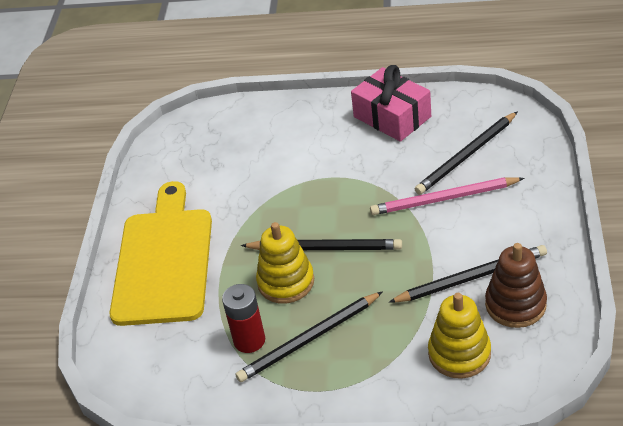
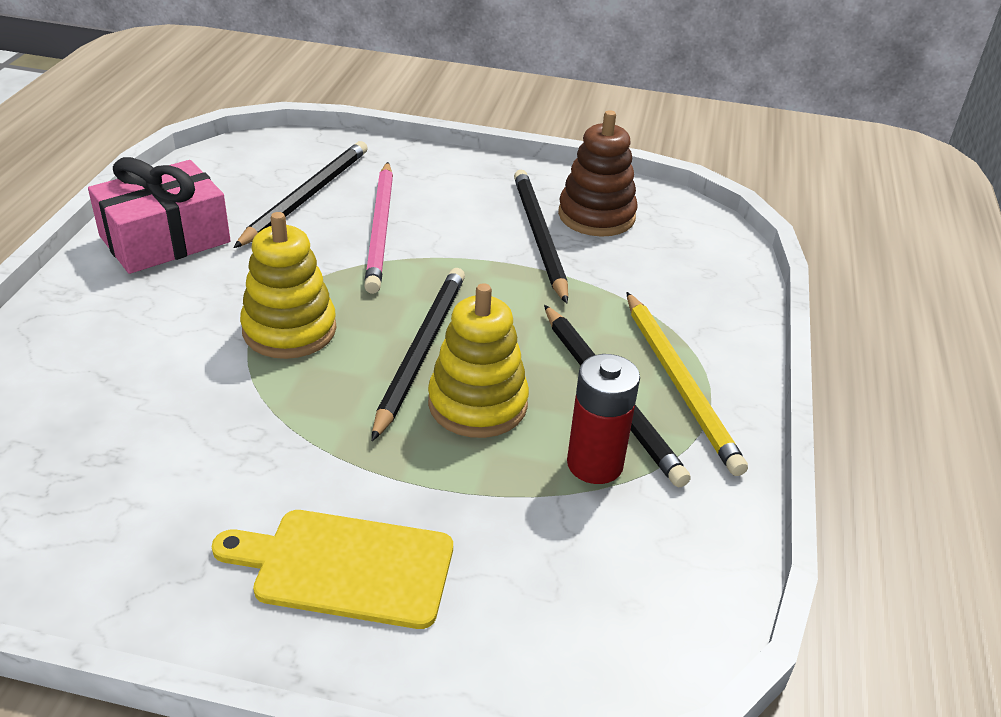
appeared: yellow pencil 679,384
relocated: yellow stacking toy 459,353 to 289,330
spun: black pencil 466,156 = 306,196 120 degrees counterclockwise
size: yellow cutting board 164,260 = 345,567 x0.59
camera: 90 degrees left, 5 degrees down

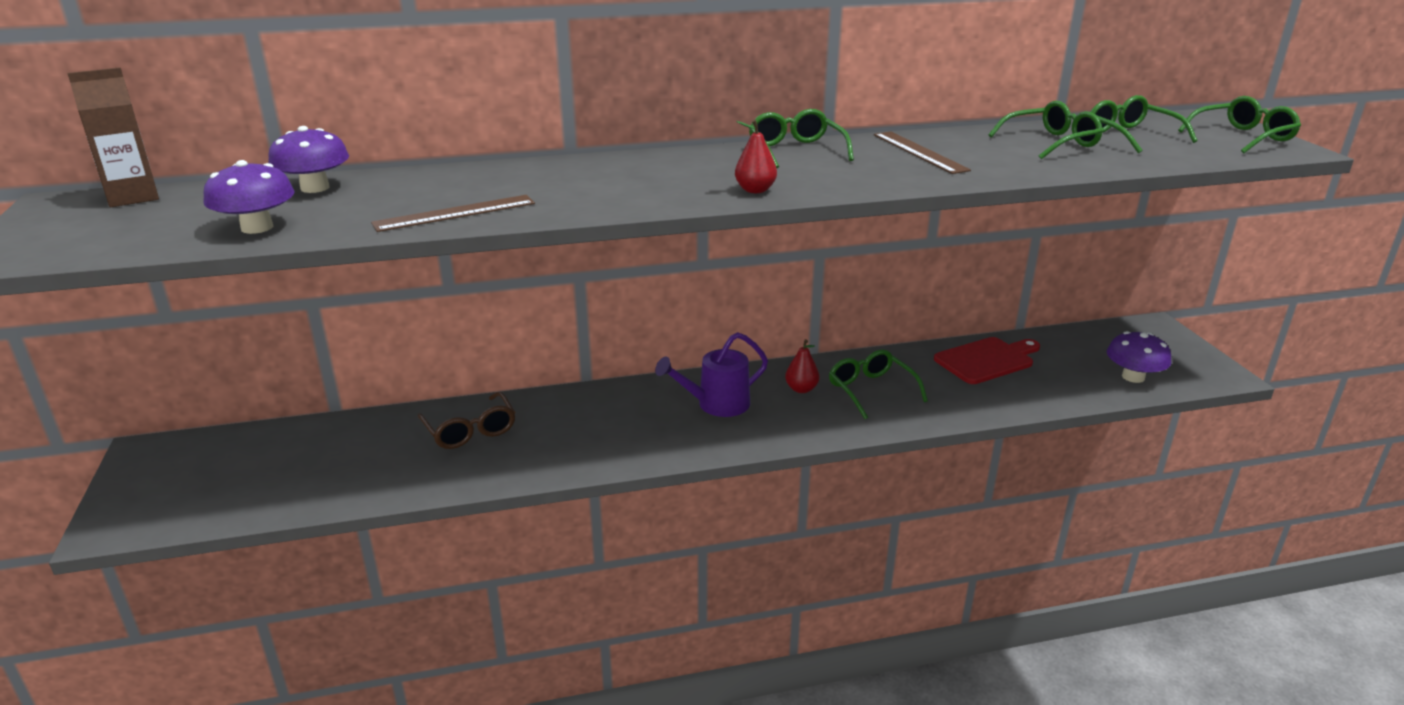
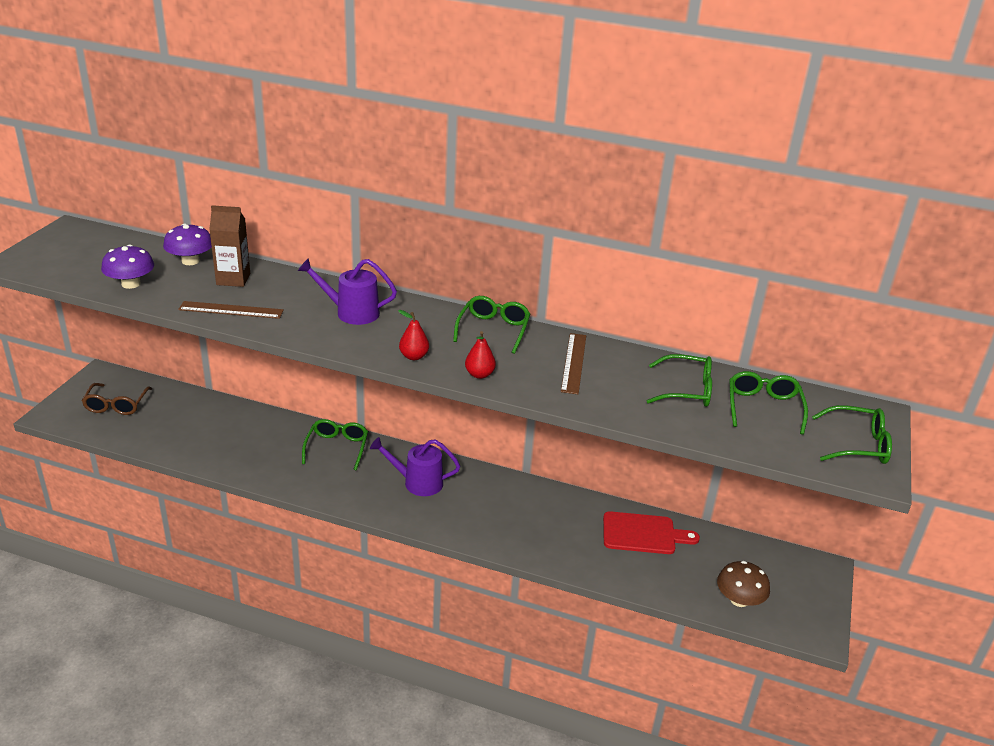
appeared: purple watering can 351,312
relocated: brown glasses 470,431 to 116,405; brown carton 133,197 to 233,279; green glasses 870,390 to 337,448; red pear 801,389 to 479,374
colour: purple mushroom 1133,377 to brown mushroom 739,599
camera: 30 degrees right, 5 degrees up

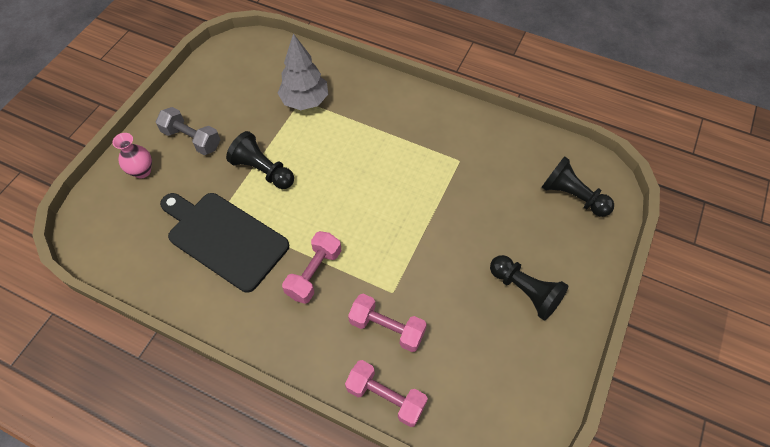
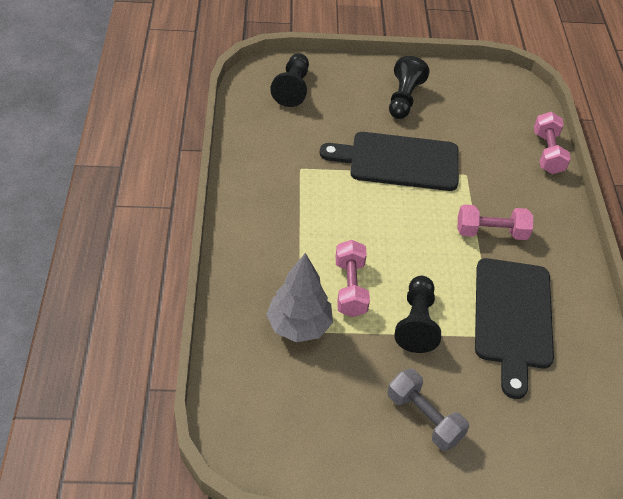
missing: pink vase 142,171
appeared: black cutting board 398,161
relocated: pink dumbbell 387,328 to 350,288
spun: grey dumbbell 192,139 = 424,417 45 degrees counterclockwise
camera: 120 degrees left, 10 degrees down

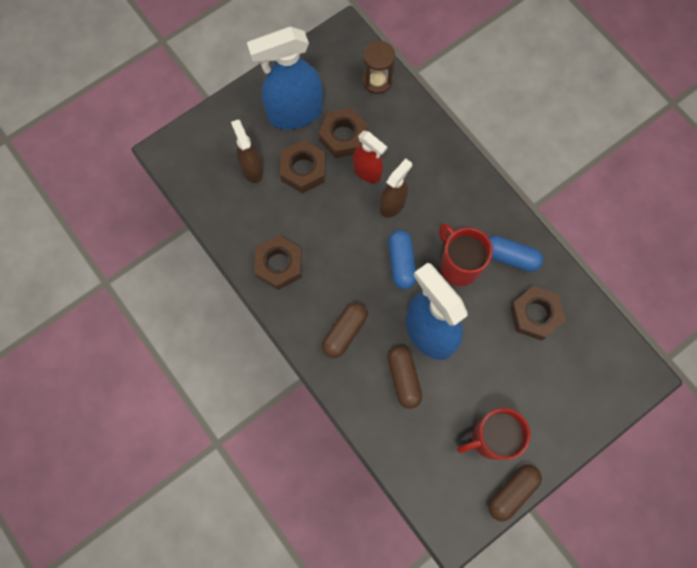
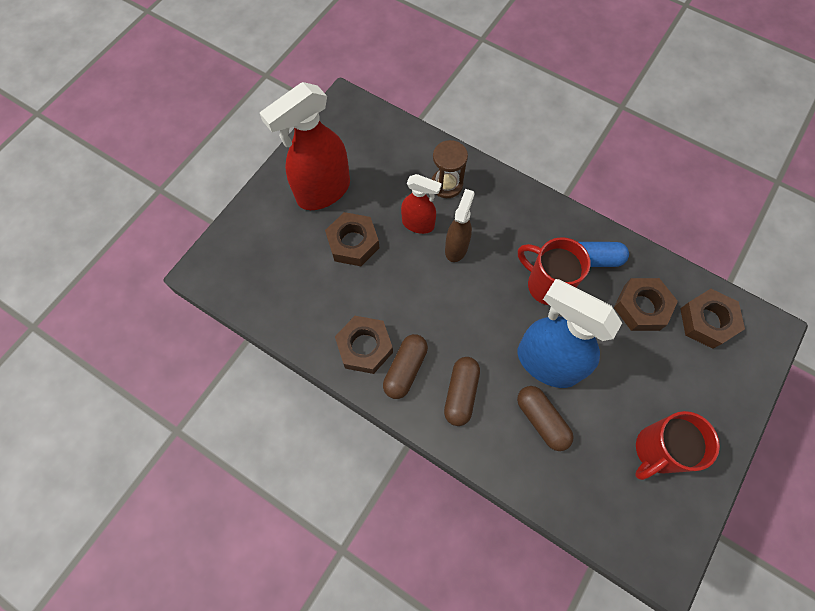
missing: brown spray bottle 251,169; blue capsule 401,262
relocated: brown capsule 512,492 to 405,369; brown hourglass 377,81 to 446,184; brown nut 343,136 to 707,321
colour: blue spray bottle 294,113 to red spray bottle 323,191
camera: 20 degrees left, 5 degrees down

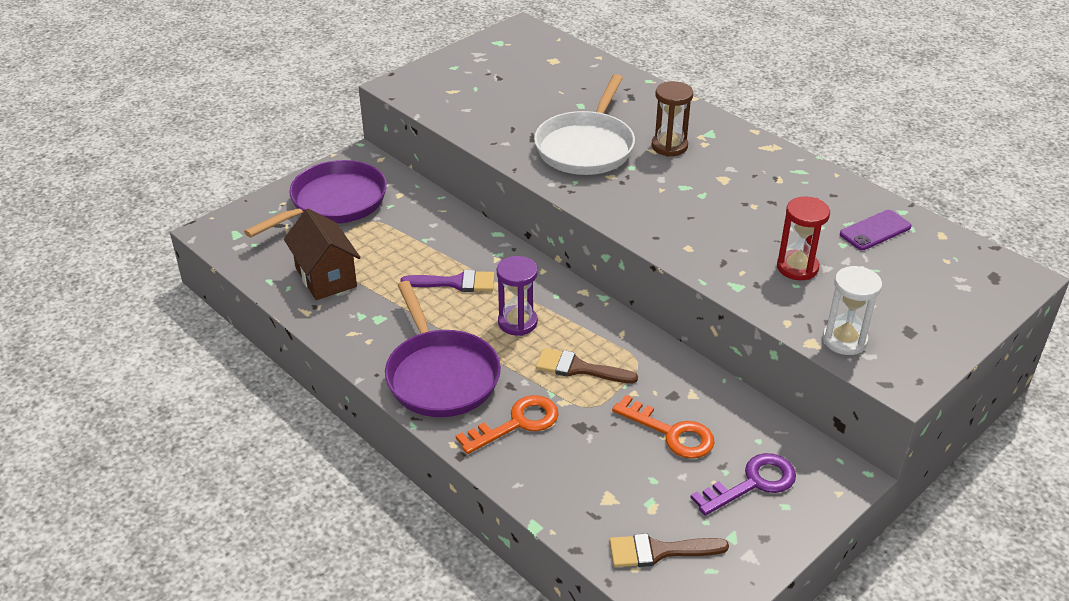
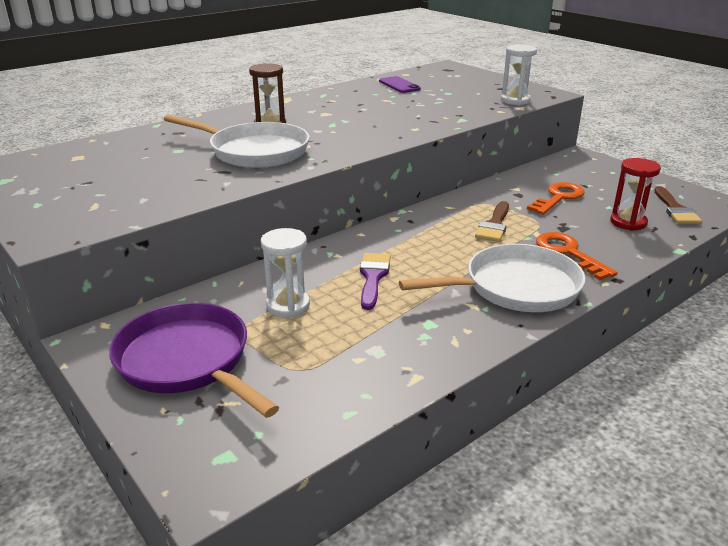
missing: brown house 326,277; purple hourglass 517,322; purple key 752,483
appeared: white hourglass 288,306
relocated: red hourglass 797,267 to 628,222
colour: purple pan 440,375 to white pan 515,287
camera: 85 degrees left, 10 degrees down

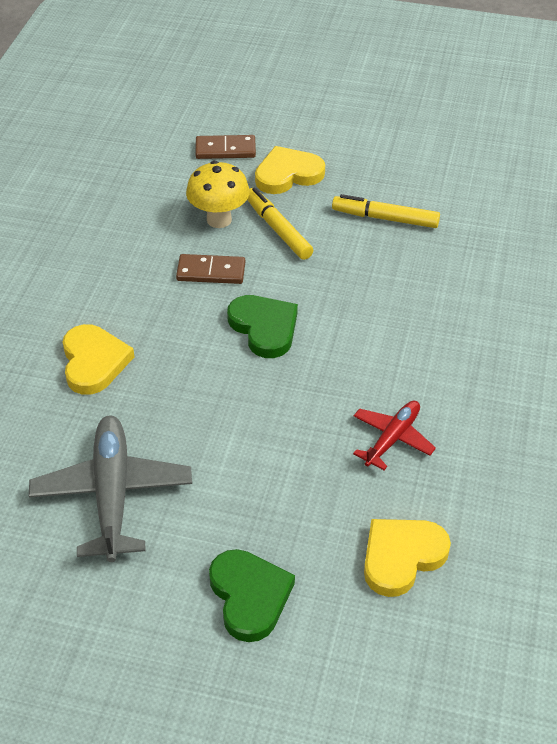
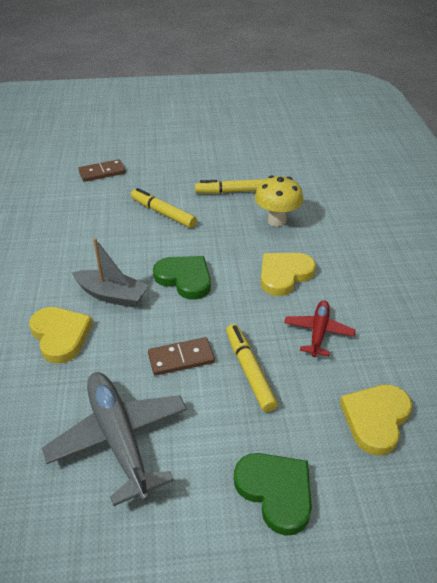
appeared: grey boat 112,295; yellow marker 249,371
relocated: brown domino 211,272 to 181,358; yellow mushroom 219,219 to 276,221; yellow heart 288,174 to 284,275
camera: 20 degrees left, 5 degrees down

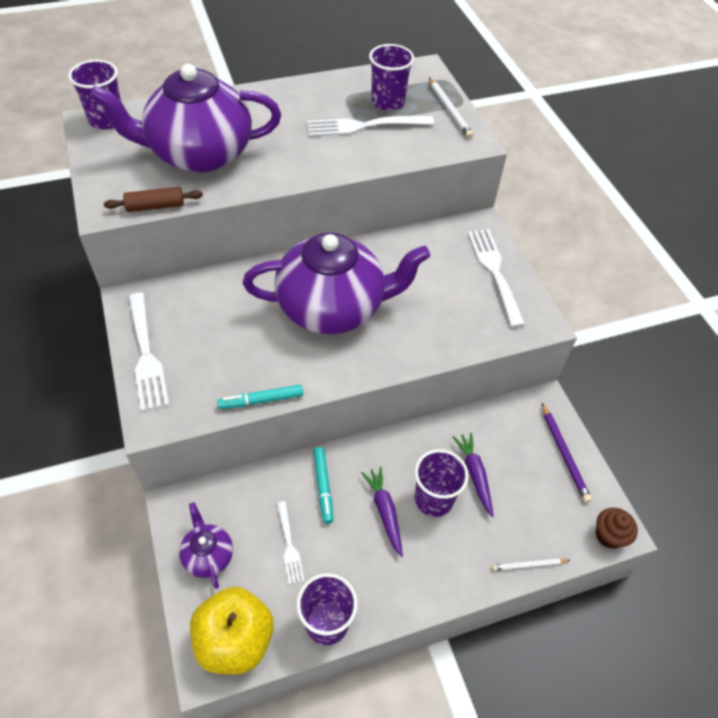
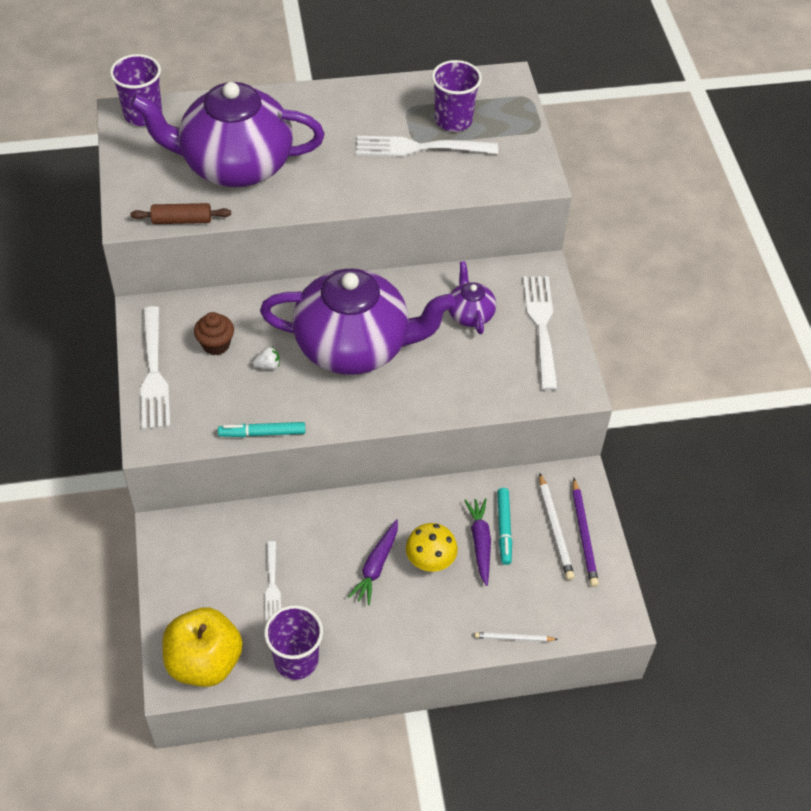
appeared: white strawberry 268,365
relocated: brown cupcake 609,535 to 216,344; purple teapot 208,555 to 470,314; turquoise marker 323,487 to 504,529; white pencil 449,110 to 555,528
exchanged: purple cup 433,499 to yellow mushroom 430,561
spun: purple carrot 384,512 = 376,566 150 degrees counterclockwise
camera: 10 degrees right, 0 degrees up

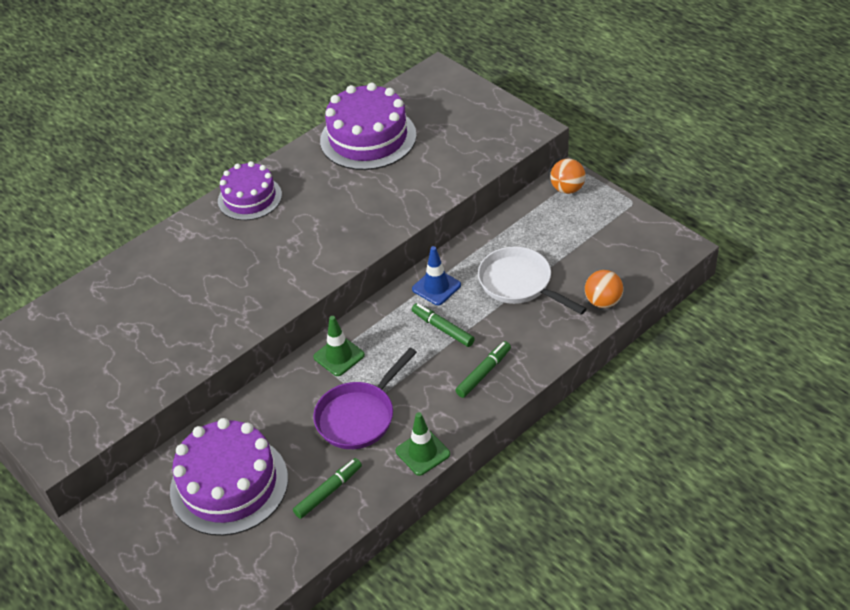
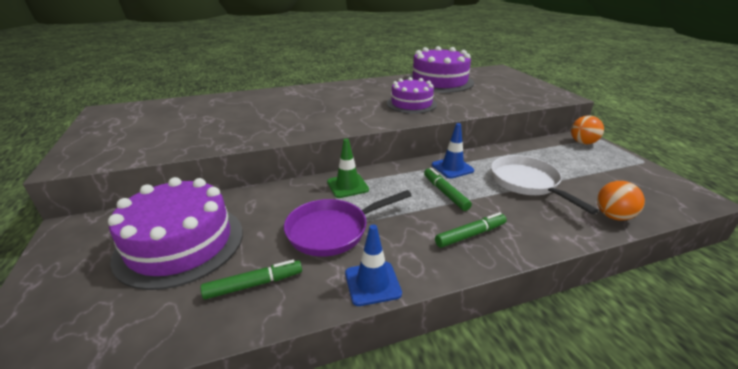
relocated: purple cake 249,198 to 411,104
colour: green traffic cone 422,452 to blue traffic cone 372,283
camera: 20 degrees right, 15 degrees down

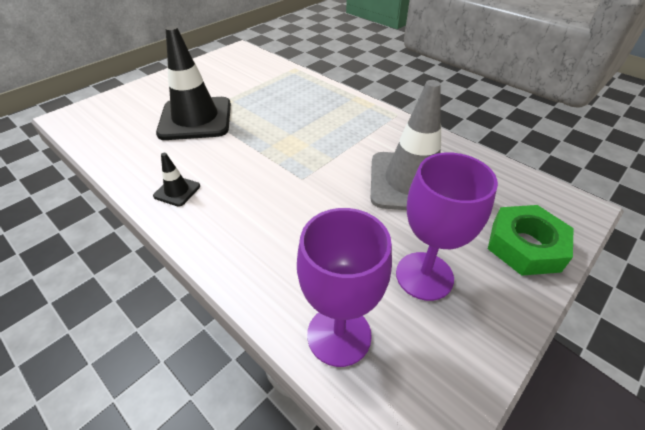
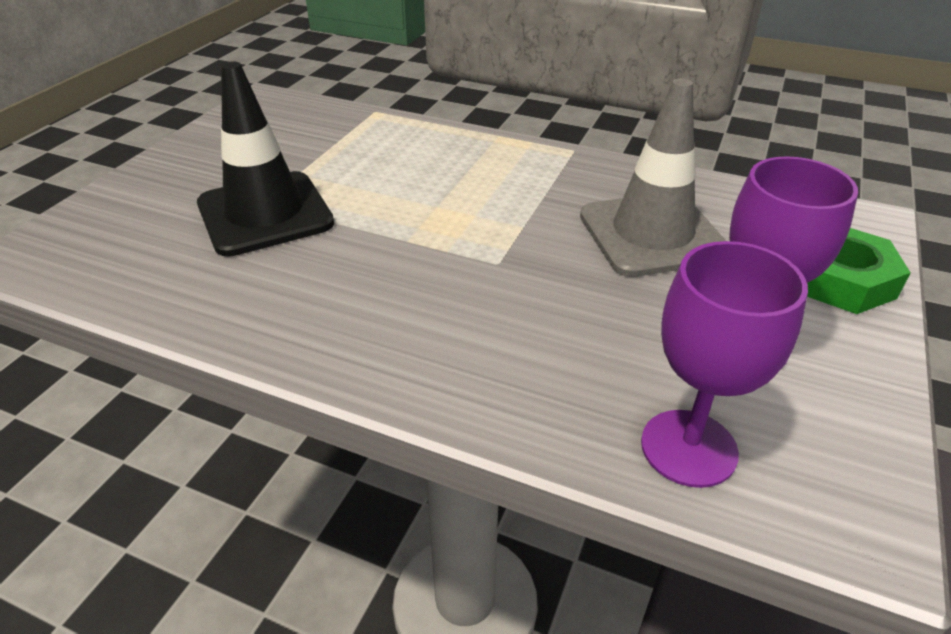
missing: black traffic cone 177,191
camera: 20 degrees left, 5 degrees down

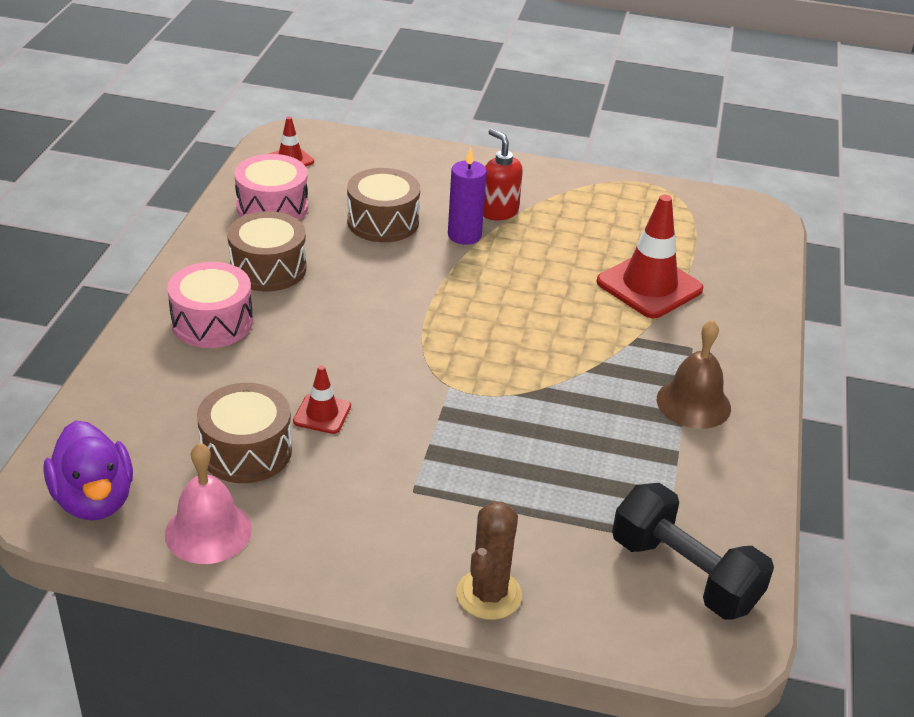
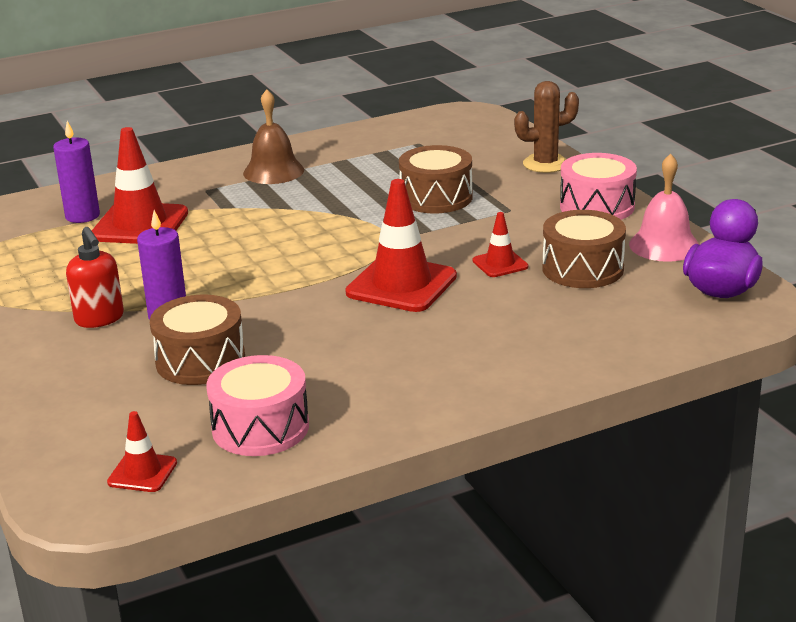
missing: black dumbbell 684,574
appeared: purple candle 82,216; red traffic cone 401,285
relocated: brown drum 268,268 to 436,197; pink drum 212,322 to 597,206
spun: red soap dispenser 498,211 = 99,319 45 degrees counterclockwise
camera: 125 degrees left, 10 degrees down

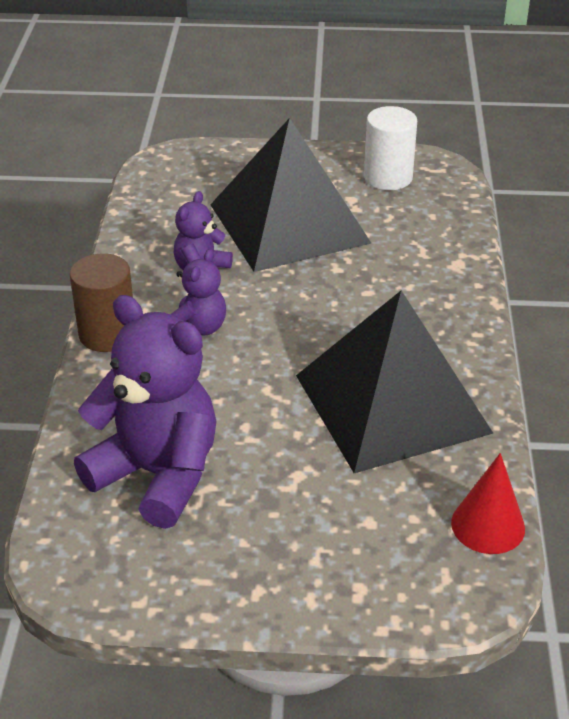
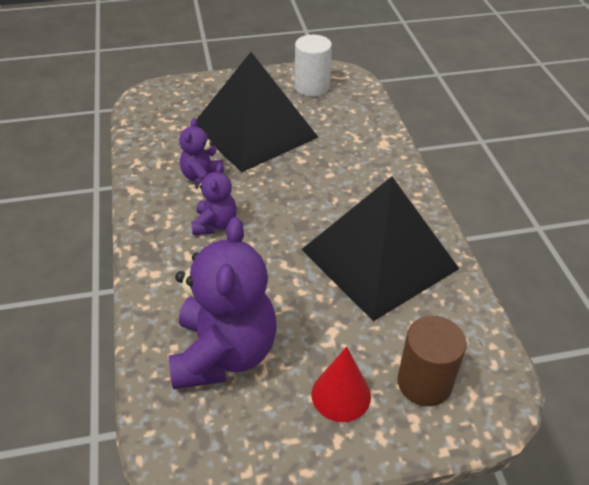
relocated: red cone 488,525 to 341,395; brown cylinder 107,334 to 424,383
spun: purple teddy bear 157,474 = 224,353 75 degrees clockwise
camera: 15 degrees left, 5 degrees up

